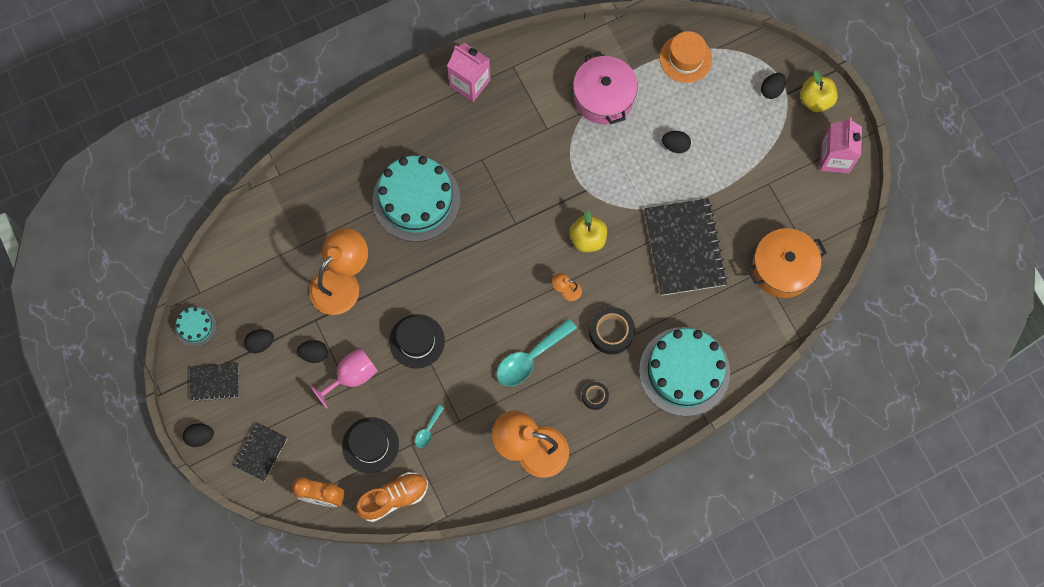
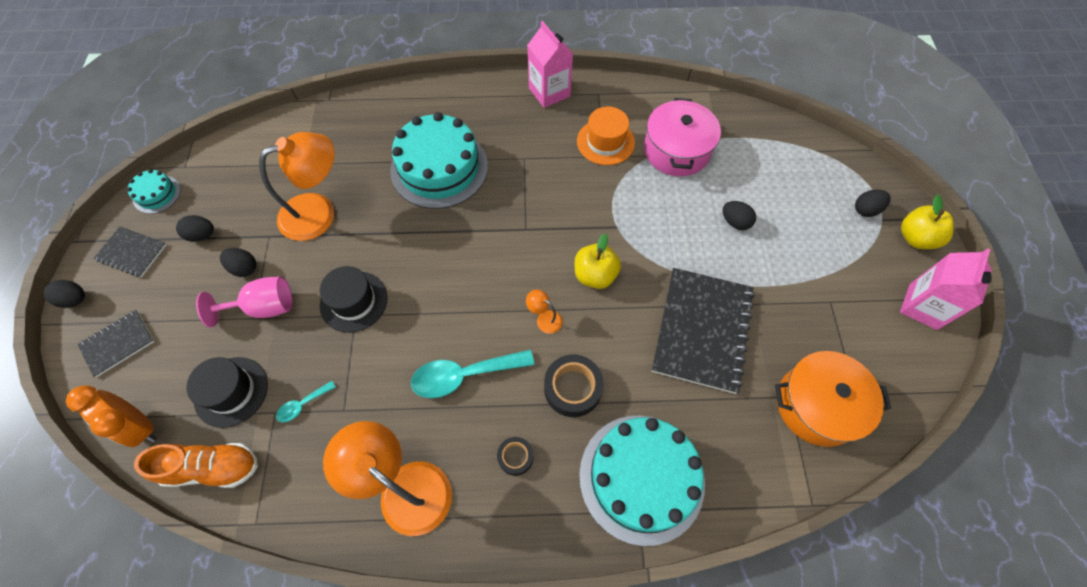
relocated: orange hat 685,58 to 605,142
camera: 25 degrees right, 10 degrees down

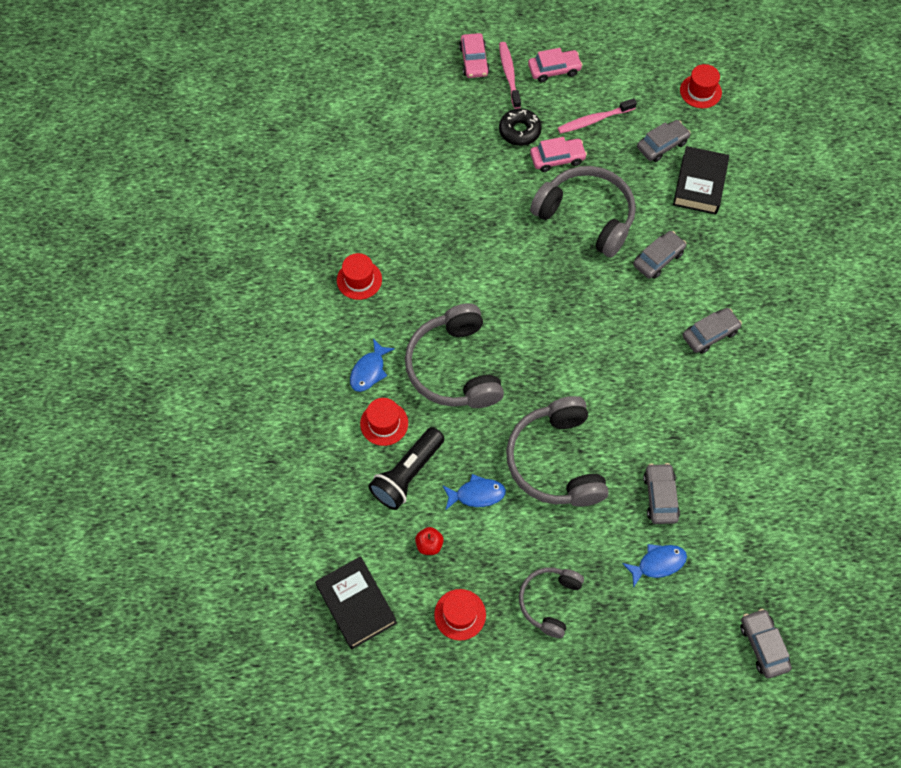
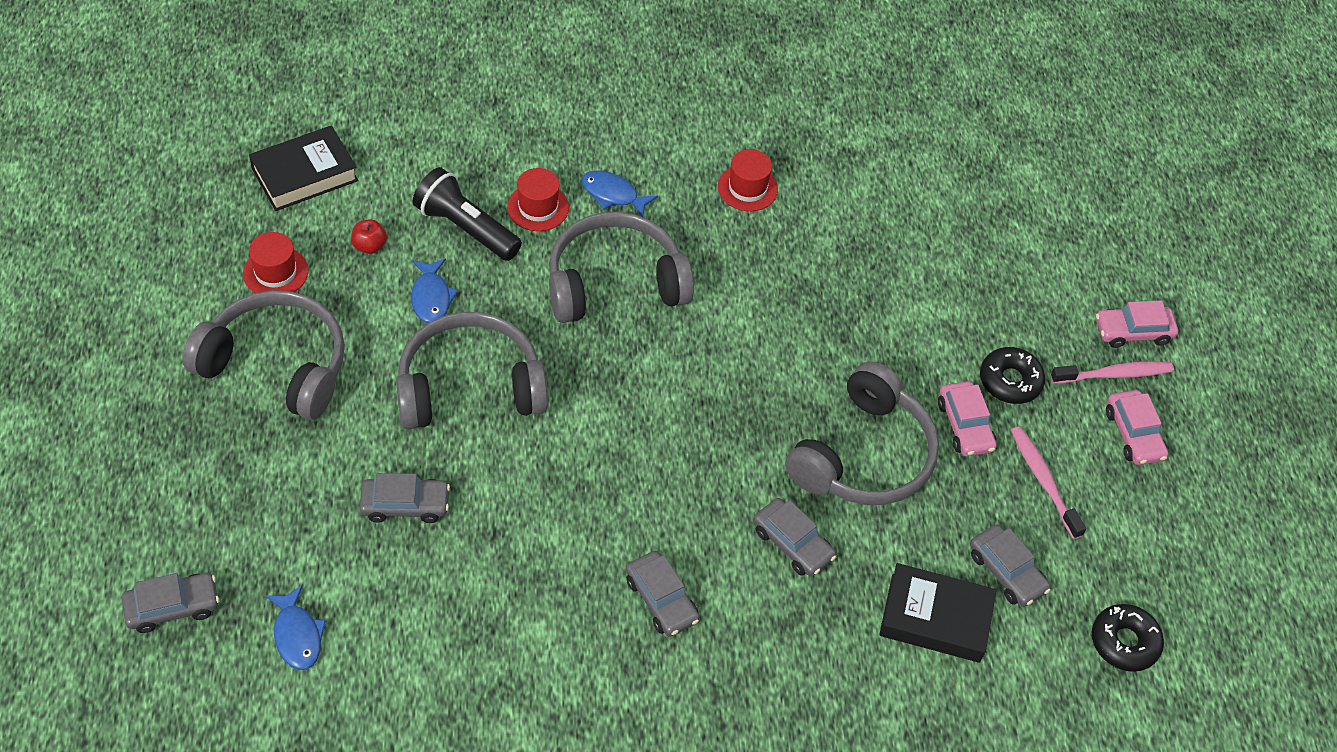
relocated: blue fish 658,563 to 297,635
exchanged: red hat 700,91 to black donut 1124,642
size: grey headphones 549,601 = 277,365 x1.70
camera: 85 degrees right, 10 degrees down

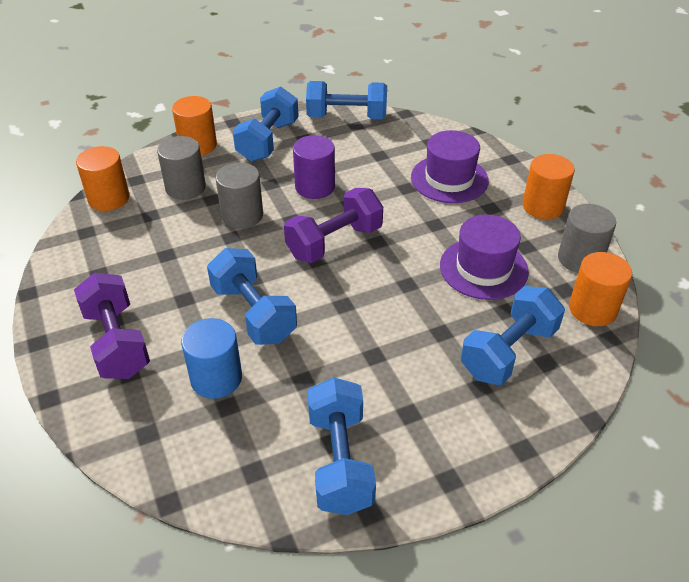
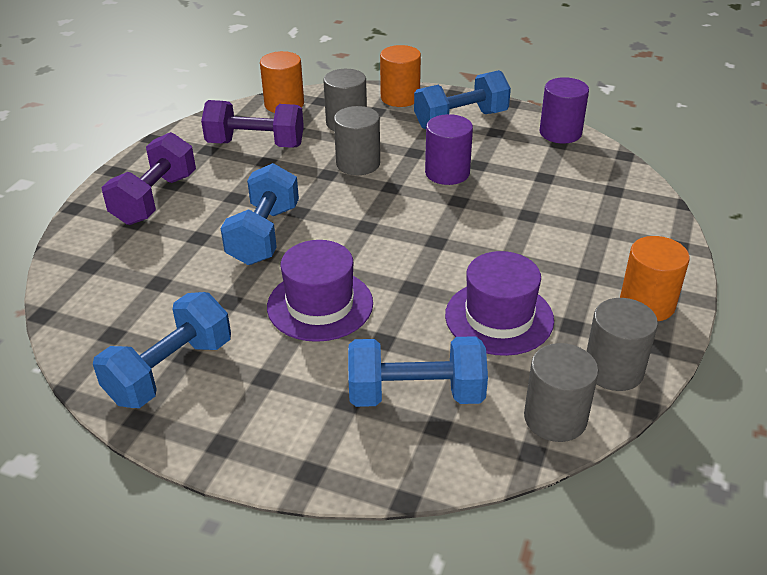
missing: blue cylinder 216,378
relocated: purple dumbbell 334,242 to 255,144; purple hat 449,179 to 320,305
exchanged: blue dumbbell 346,117 to purple cylinder 560,133
colour: orange cylinder 592,309 to grey cylinder 555,418
camera: 45 degrees right, 5 degrees down

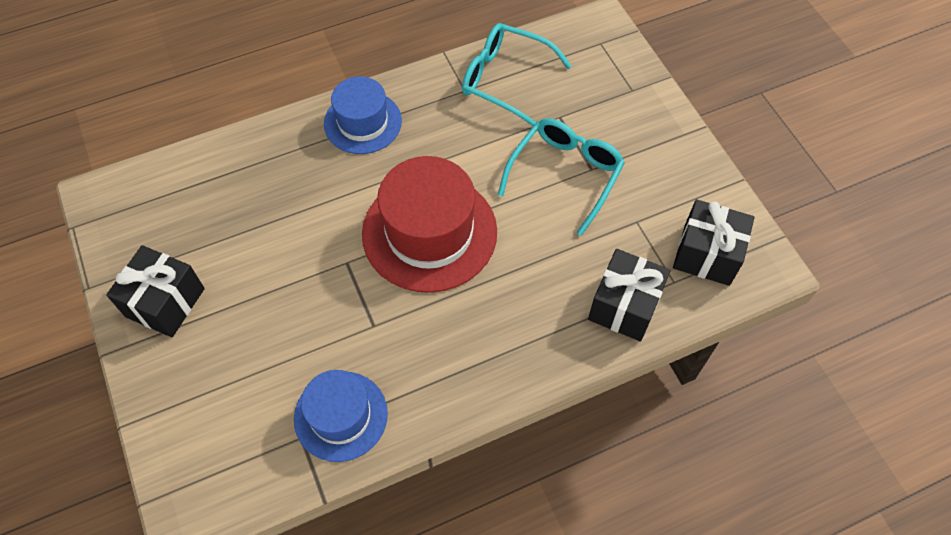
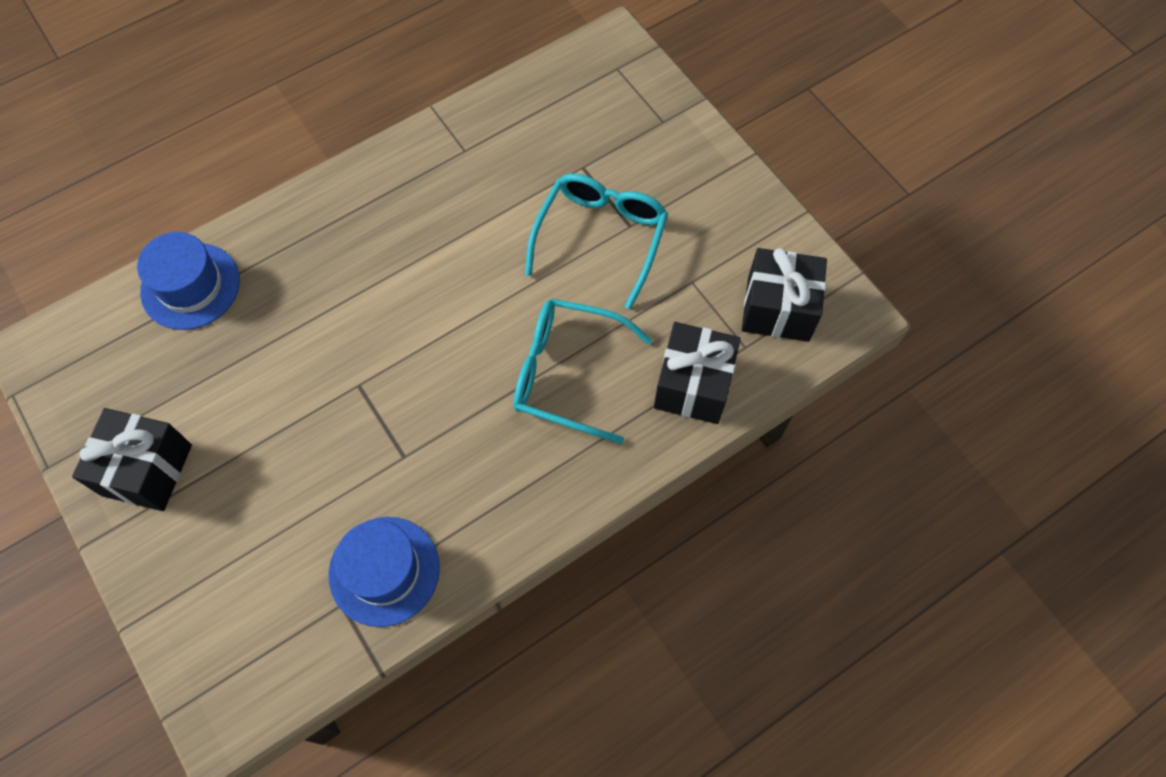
missing: red hat 429,232
relocated: blue hat 363,122 to 190,286; turquoise glasses 505,79 to 567,373
camera: 10 degrees left, 5 degrees up

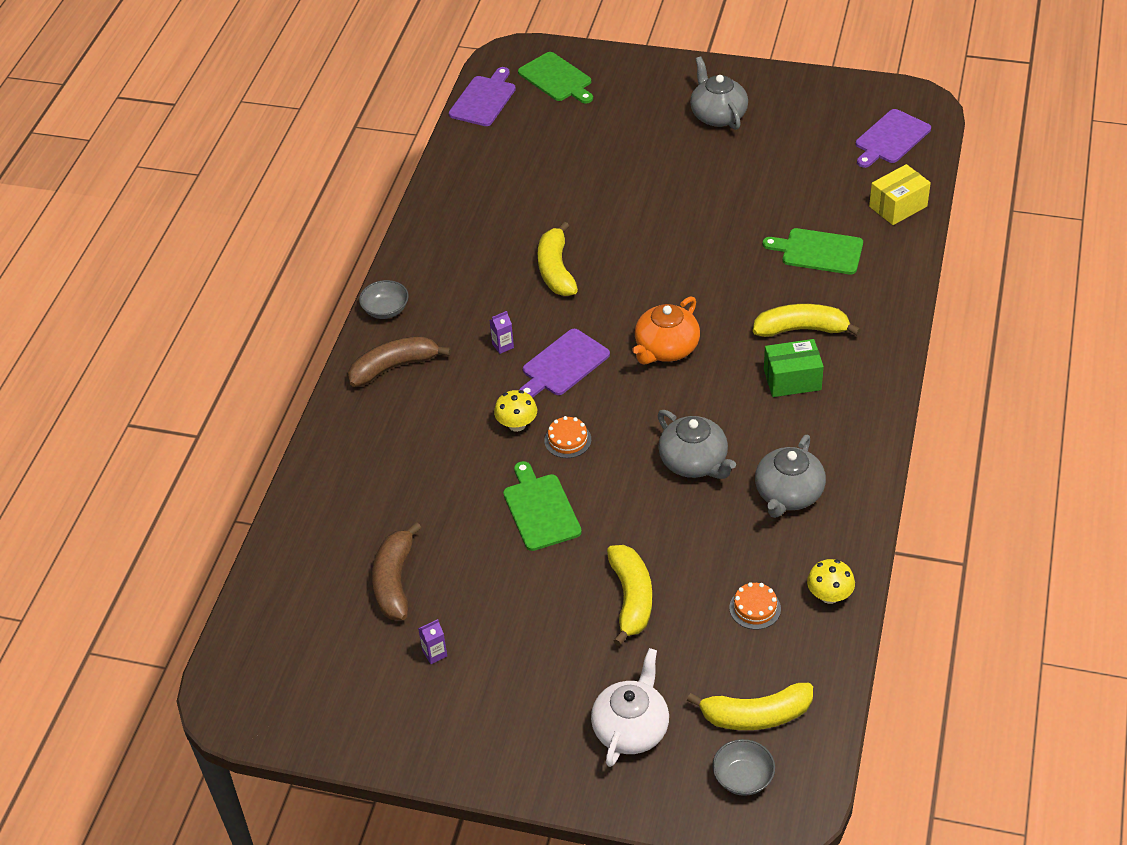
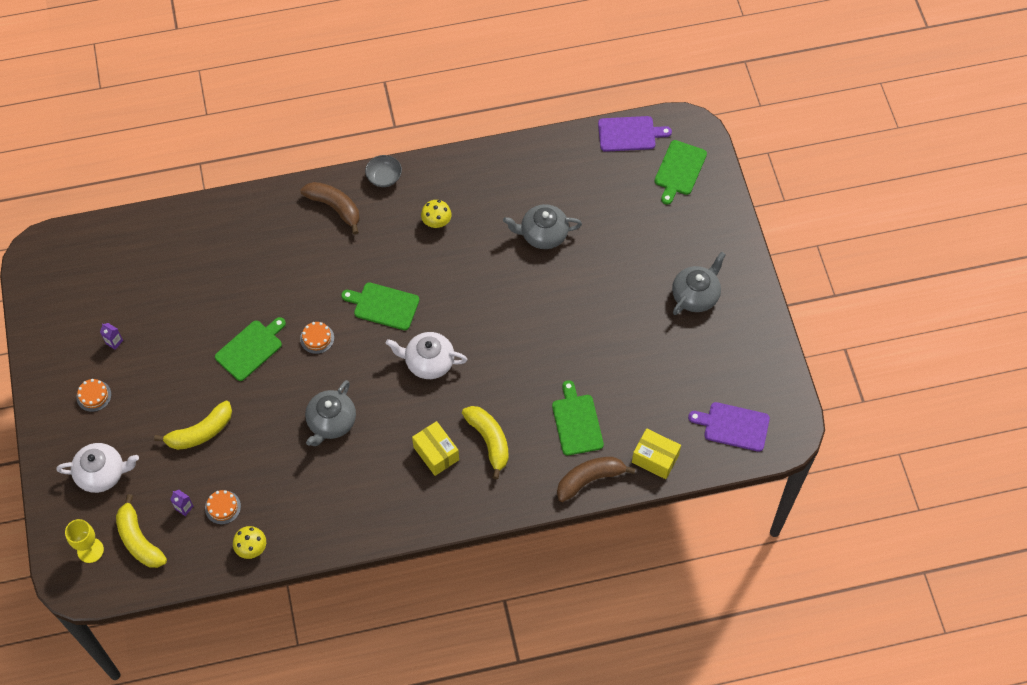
missing: yellow banana 556,270
appeared: orange cake 94,396
relocated: purple carton 503,346 to 184,507; yellow mushroom 517,424 to 436,222; grey teapot 788,494 to 543,234; brown banana 394,581 to 590,479
exchanged: grey bowl 743,777 to yellow goblet 90,550
colour: purple cutting board 563,365 to green cutting board 383,306; orange teapot 666,349 to white teapot 428,362; green box 792,380 to yellow box 436,453
camera: 60 degrees right, 15 degrees up

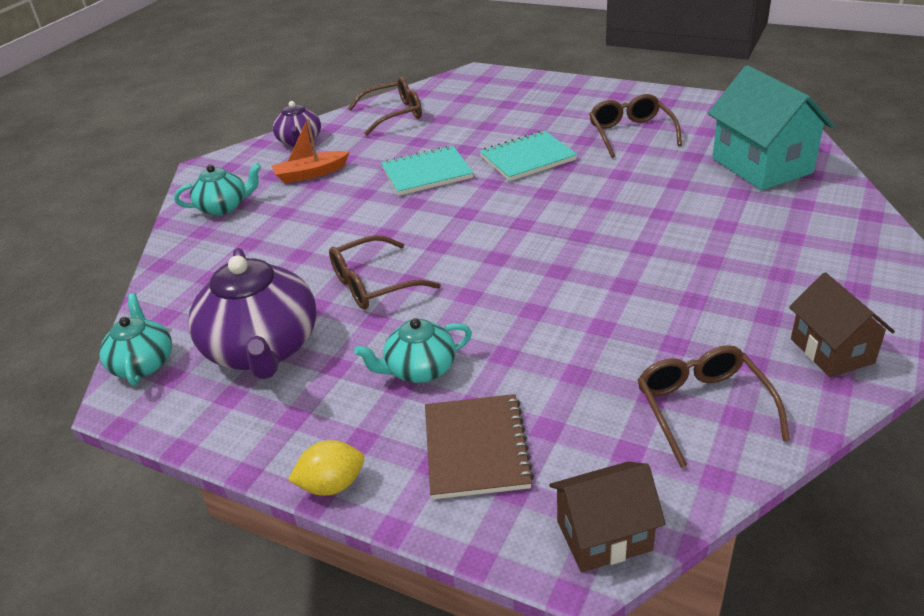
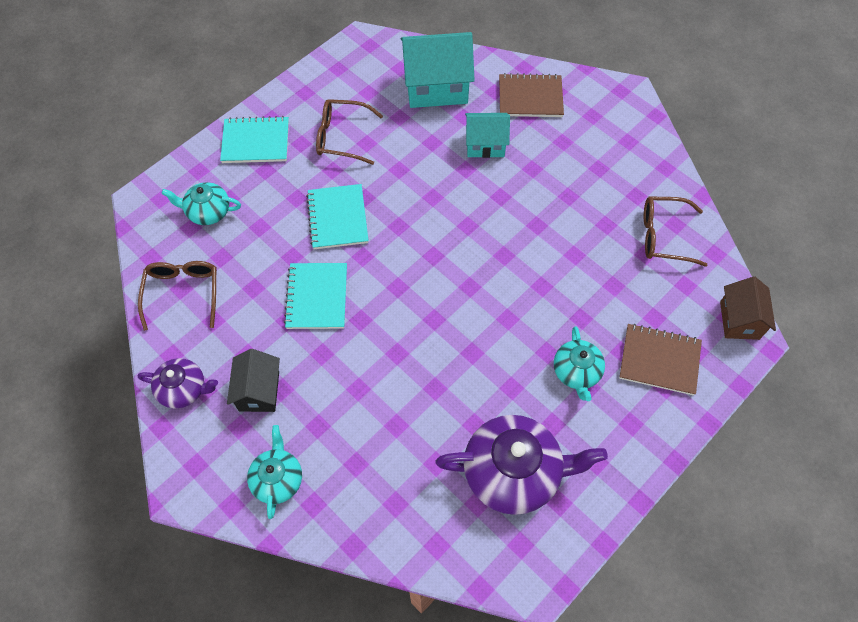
missing: yellow lemon 332,485; brown glasses 373,284; brown house 831,351
appeared: turquoise notebook 256,141; turquoise house 485,144; brown notebook 530,97
relocated: turquoise teapot 143,363 to 208,212
exchanged: orange boat 310,174 to black house 259,391
camera: 75 degrees left, 25 degrees up

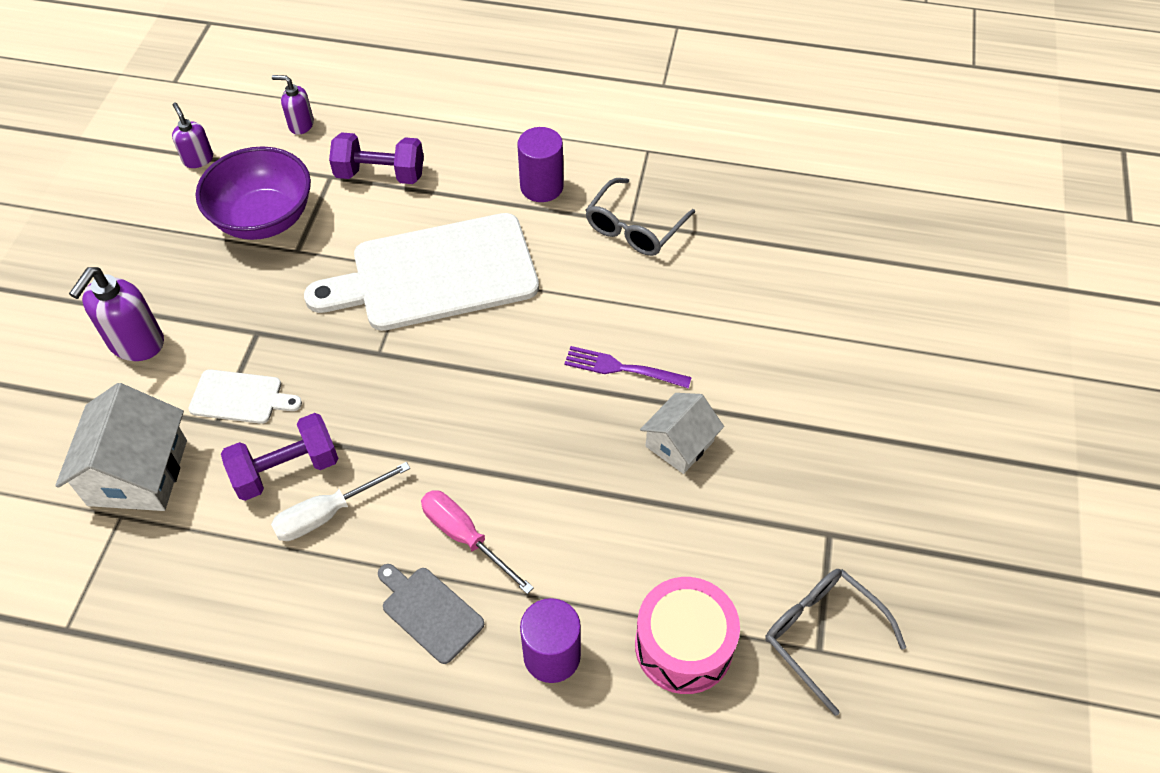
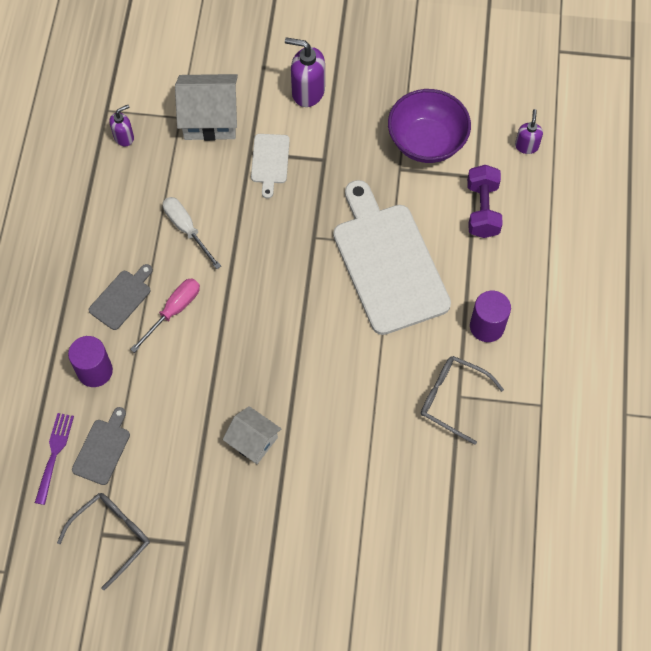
missing: purple dumbbell 286,469
relocated: purple fork 623,368 to 54,455; purple soap dispenser 198,159 to 124,137
exchanged: pink drum 683,645 to grey cutting board 103,449
camera: 85 degrees right, 10 degrees up

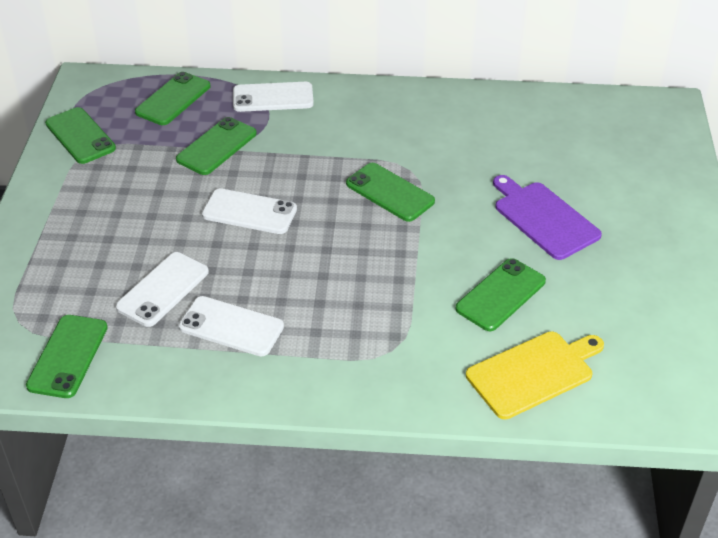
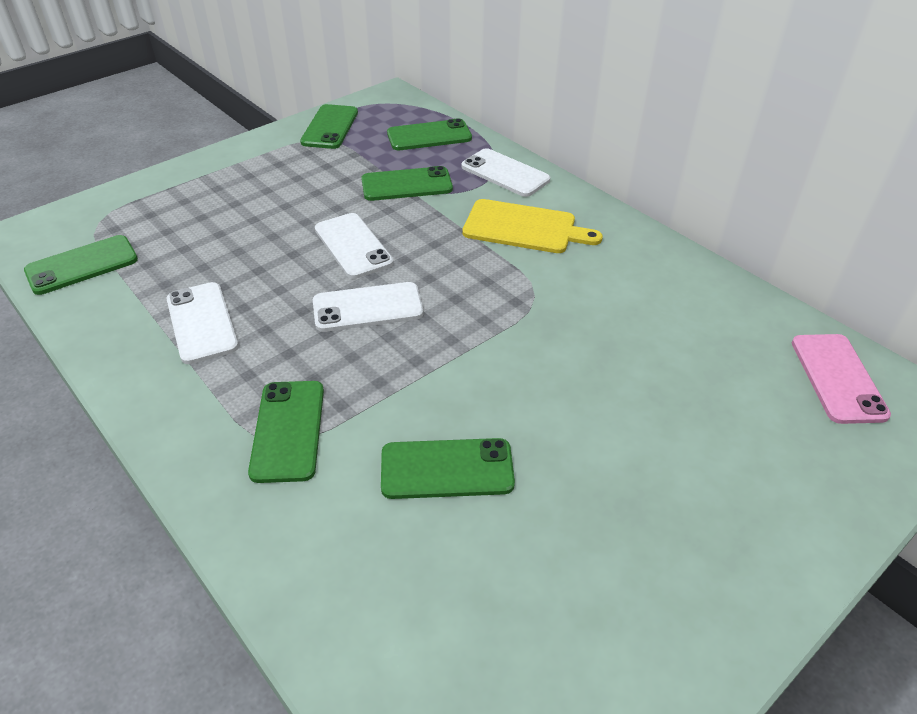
missing: purple cutting board 543,218
appeared: pink phone 838,378
relocated: green phone 389,193 to 288,430; white phone 163,289 to 368,308; yellow cutting board 533,373 to 524,228
camera: 45 degrees right, 0 degrees up

